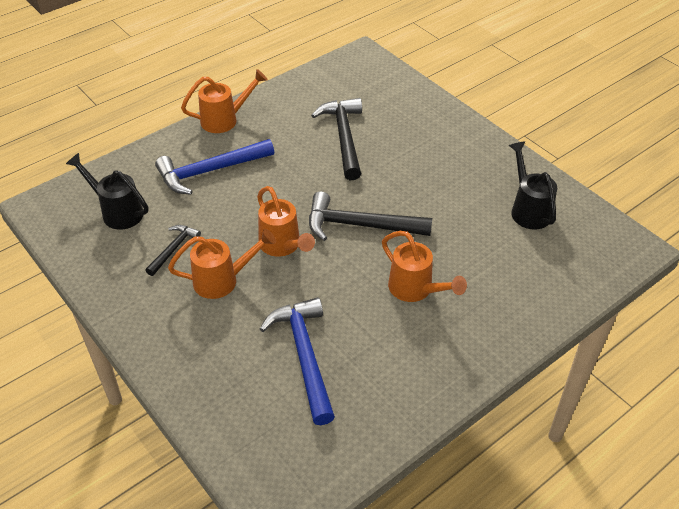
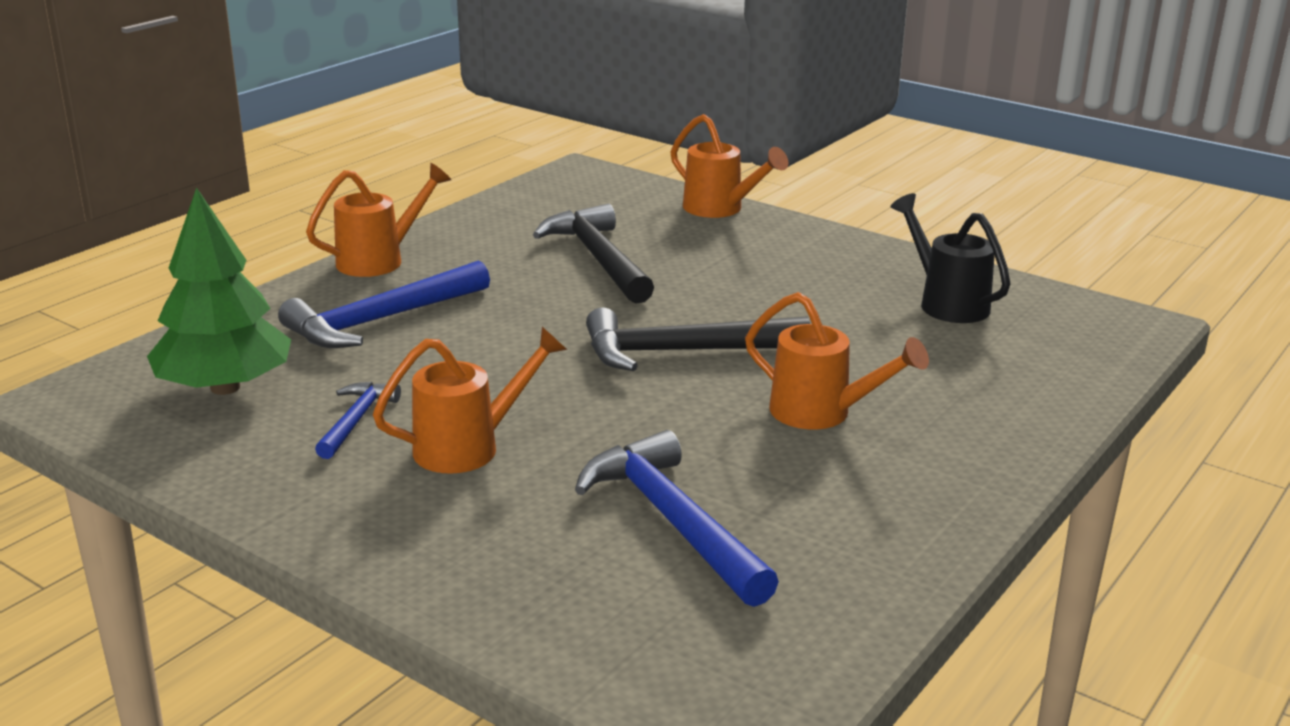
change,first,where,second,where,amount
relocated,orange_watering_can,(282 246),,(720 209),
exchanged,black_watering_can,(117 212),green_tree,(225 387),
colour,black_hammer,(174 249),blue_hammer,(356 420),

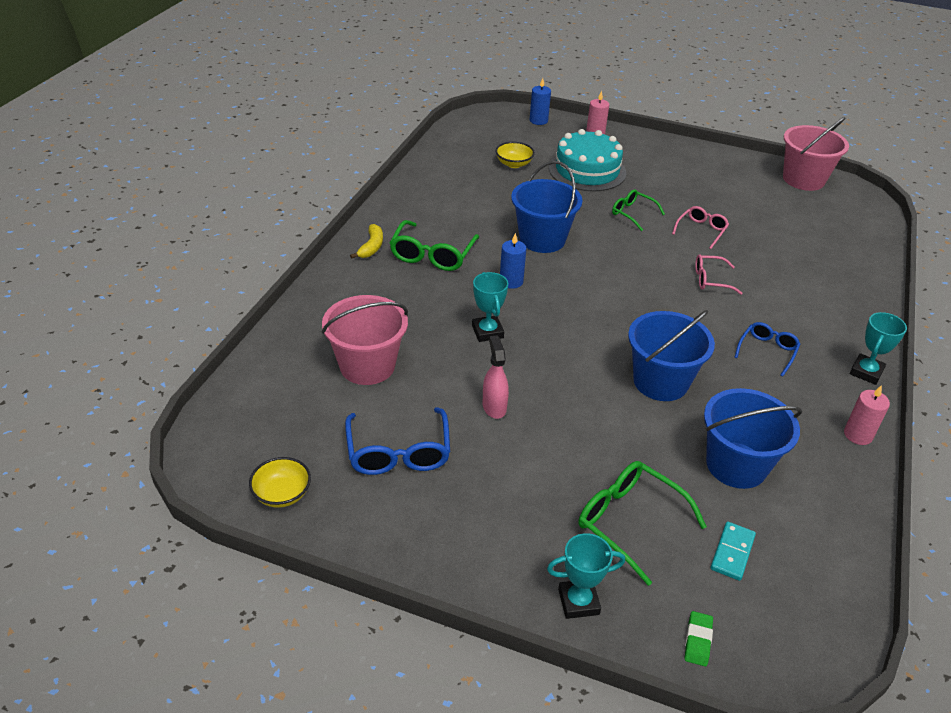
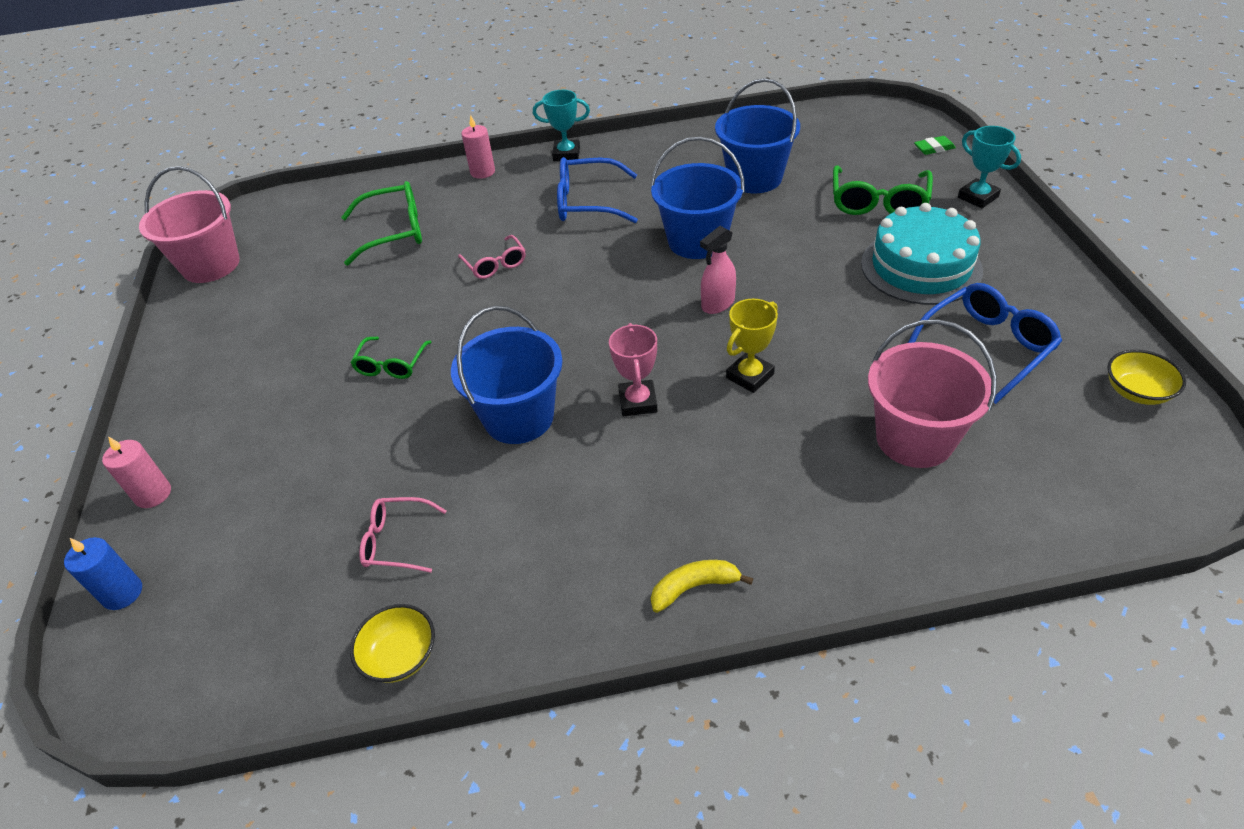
change,first,where,second,where,amount
missing,turquoise_domino,(732 552),,,
relocated,green_glasses,(432 255),,(394 232),
relocated,pink_spray_bottle,(494 407),,(717 304),
relocated,yellow_bowl,(514 164),,(400 656),
relocated,turquoise_cake,(587 170),,(921 267),
relocated,pink_glasses,(701 230),,(396 541),
relocated,pink_candle,(858 435),,(482 172),
exchanged,blue_candle,(511 281),pink_trophy,(638 402),
colour,turquoise_trophy,(487 332),yellow_trophy,(749 376),
size,blue_glasses,(767 351),,(587 202),x1.63

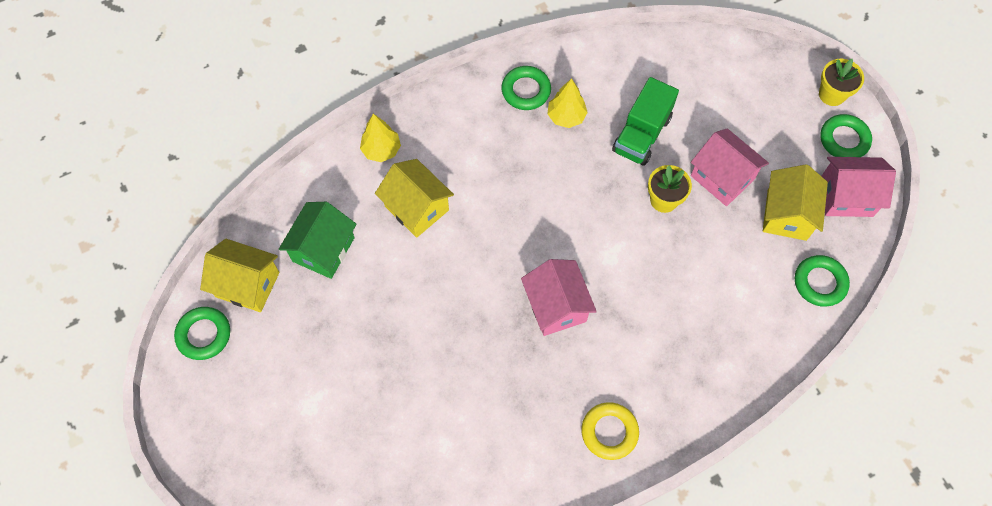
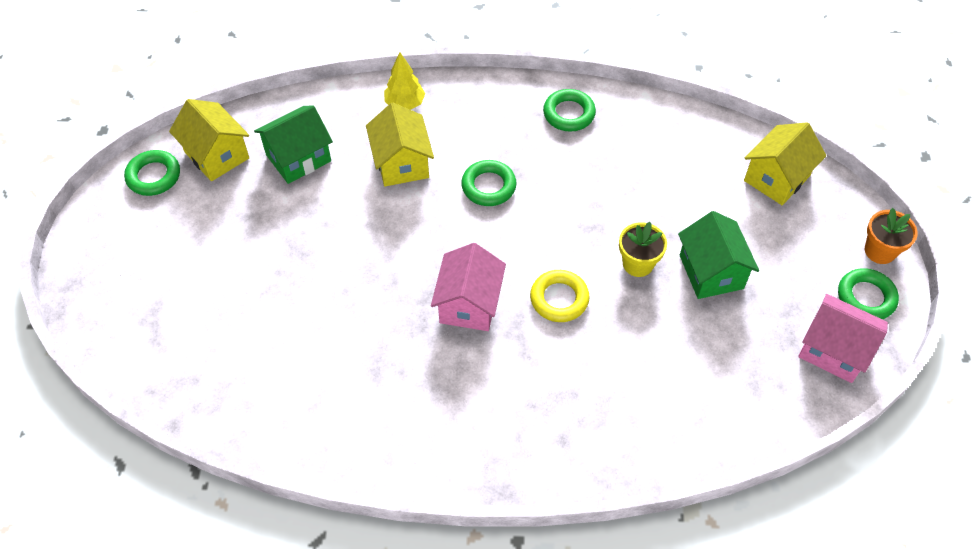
change,first,where,second,where,amount
missing,yellow_tree,(566 116),,,
missing,green_truck,(641 134),,,
relocated,yellow_ring,(609 432),,(559 299),
relocated,yellow_house,(787 215),,(776 178),
relocated,green_ring,(819 282),,(488 186),
colour,pink_house,(722 177),green_house,(711 272),
colour,yellow_flower_pot,(832 94),orange_flower_pot,(880 251),

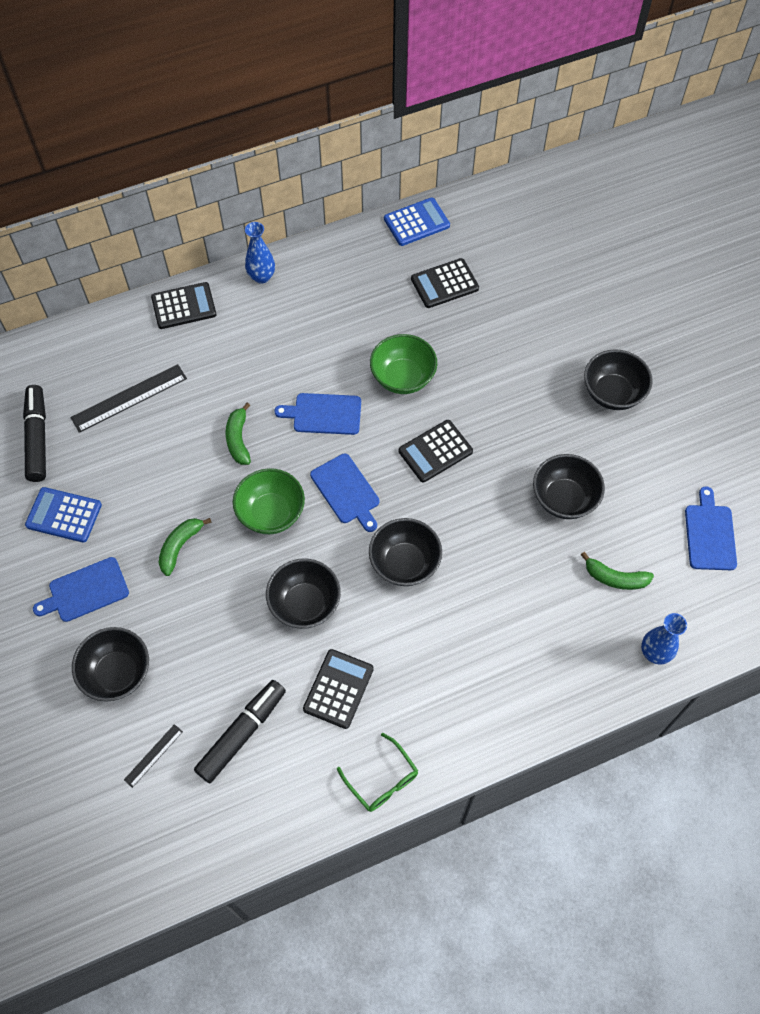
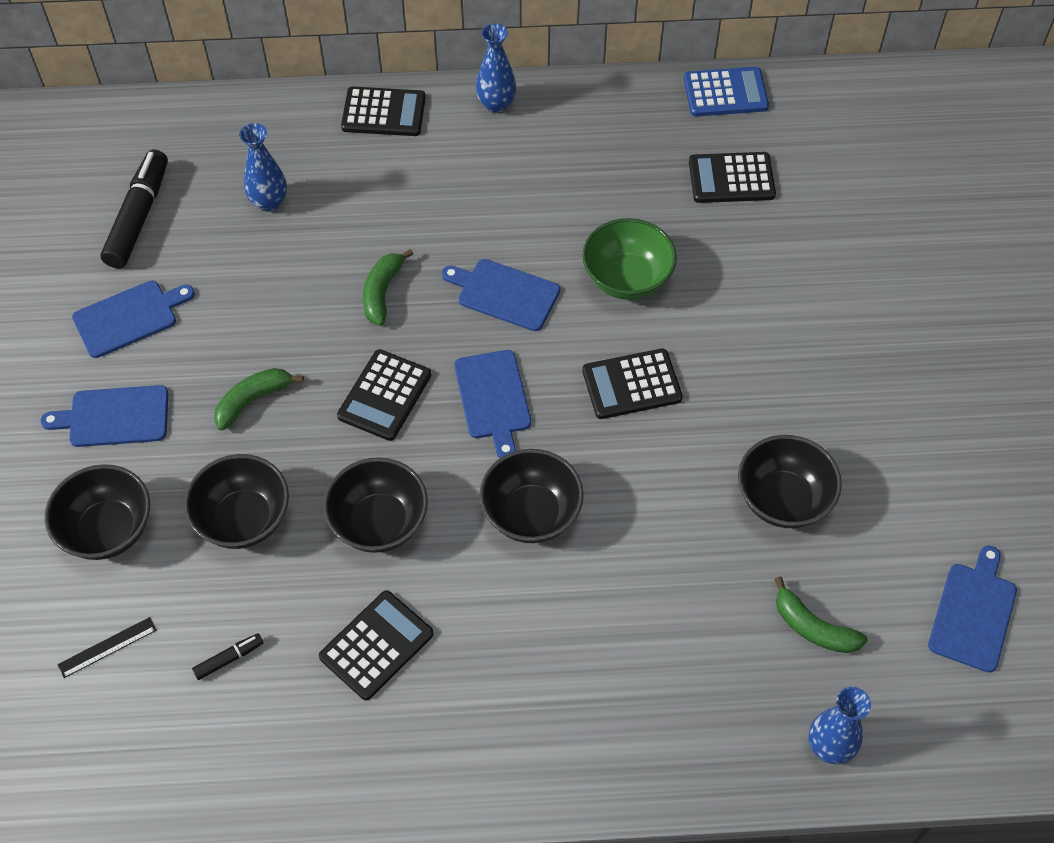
change,first,where,second,where,amount
missing,green_glasses,(383 780),,,
relocated,black_bowl,(612 393),,(243 519),
exchanged,blue_calculator,(64 515),blue_cutting_board,(129 317),
exchanged,black_ruler,(129 398),blue_vase,(269 202),
exchanged,green_bowl,(271 513),black_calculator,(384 395),
size,black_marker,(242 733),,(229 659),x0.45

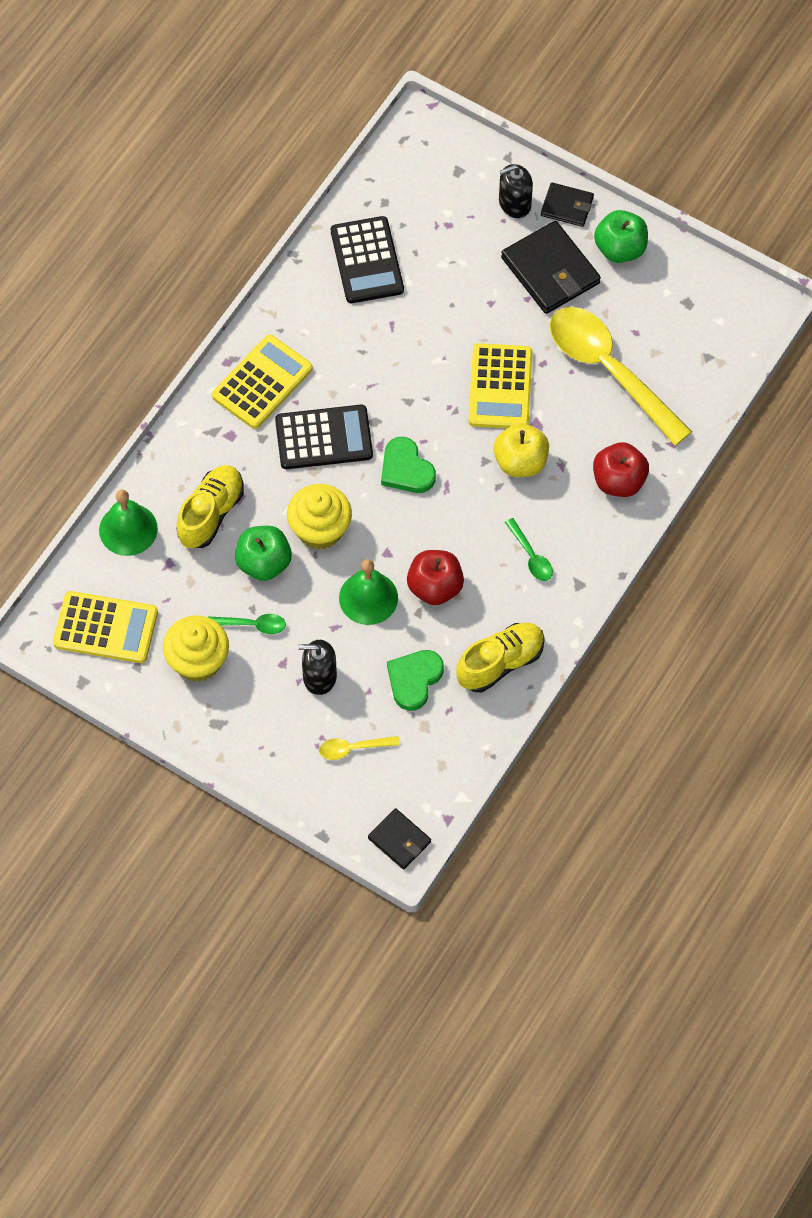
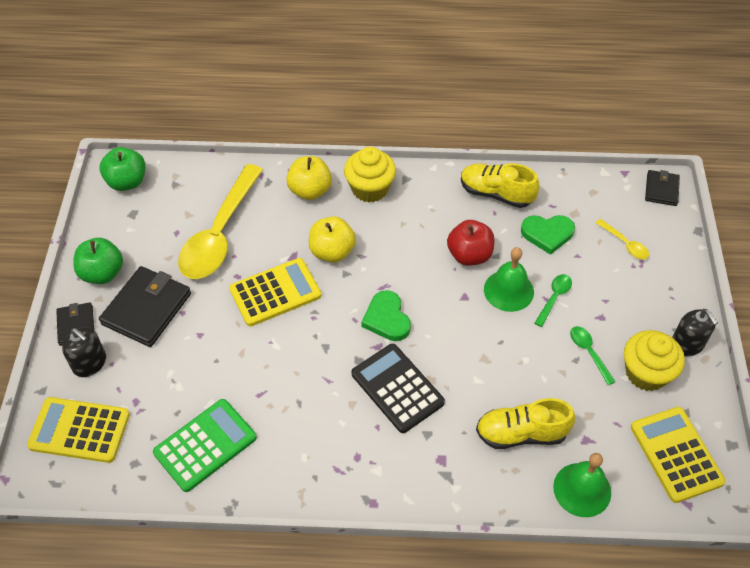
change,first,where,second,where,amount
relocated,yellow_calculator,(262 382),,(79 430),
relocated,green_apple,(264 563),,(127 182),
relocated,yellow_cupcake,(320 529),,(370 189),
relocated,black_soap_dispenser,(319 677),,(687 344),
relocated,green_spoon,(531 556),,(554 298),
colour,black_calculator,(367 261),green_calculator,(205 445),
colour,red_apple,(619 481),yellow_apple,(310 190),
spun,green_heart,(406 469),,(387 319),135 degrees clockwise

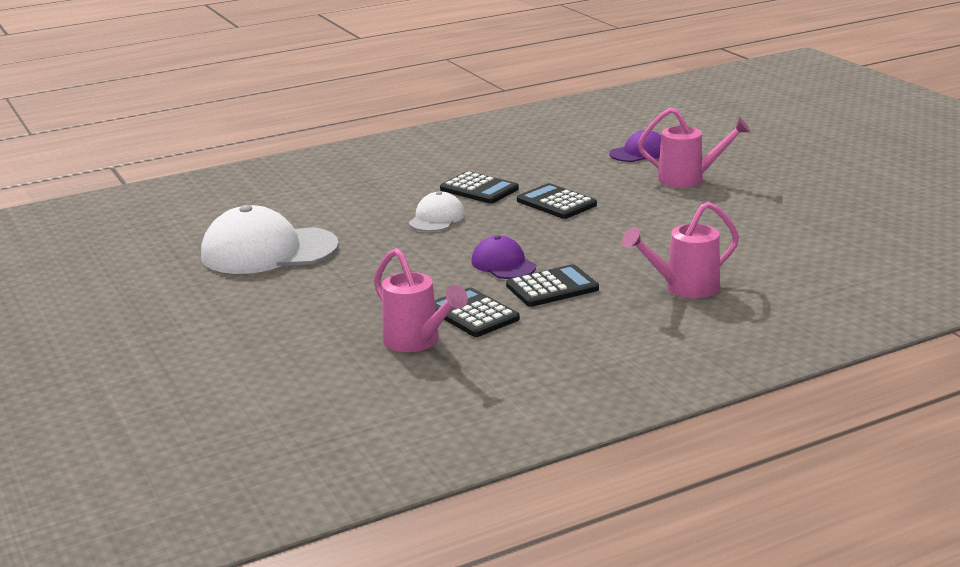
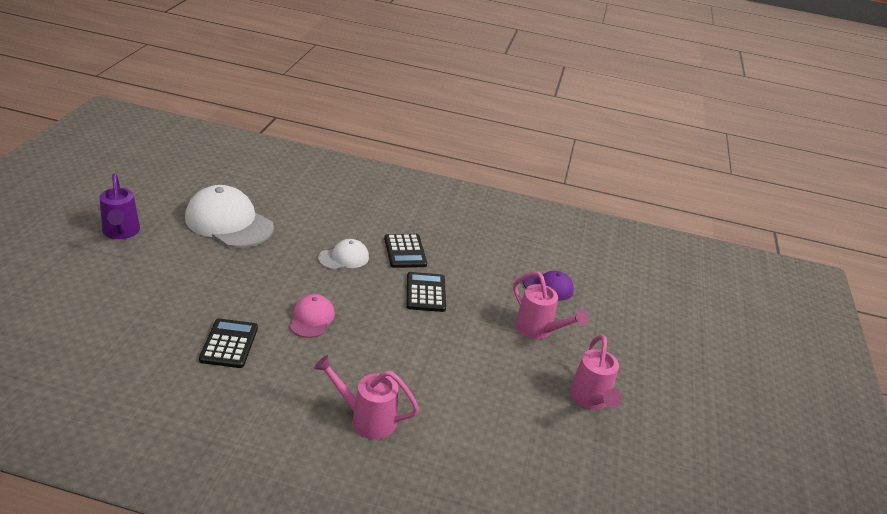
change,first,where,second,where,amount
missing,black_calculator,(552 287),,,
appeared,,,purple_watering_can,(121 232),
relocated,pink_watering_can,(417 342),,(590 400),
colour,purple_cap,(503 264),pink_cap,(312 318),

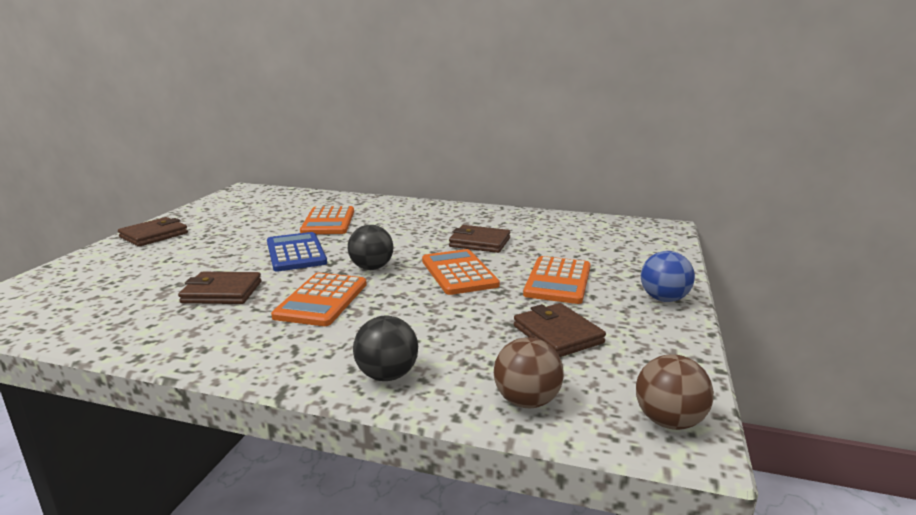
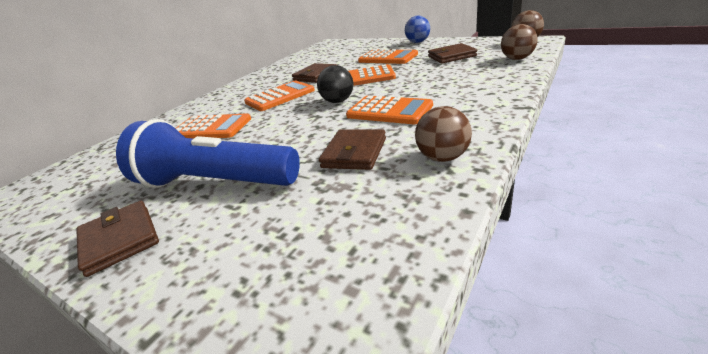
change,first,where,second,where,amount
missing,blue_calculator,(295 253),,,
missing,black_ball,(387 375),,,
appeared,,,blue_flashlight,(215 182),
appeared,,,orange_calculator,(280 96),
appeared,,,brown_ball,(443 158),

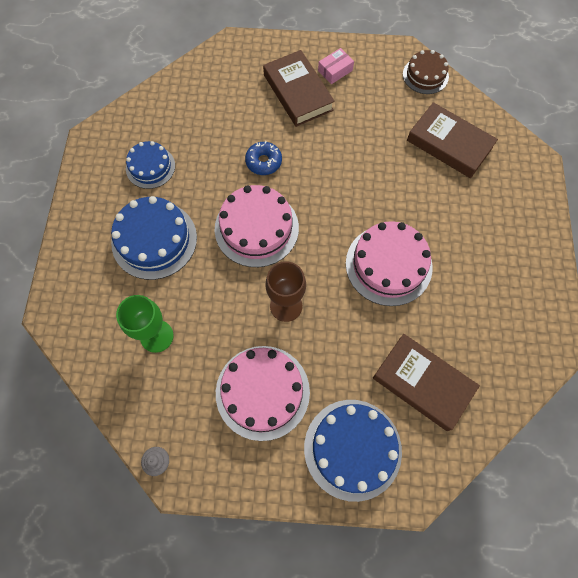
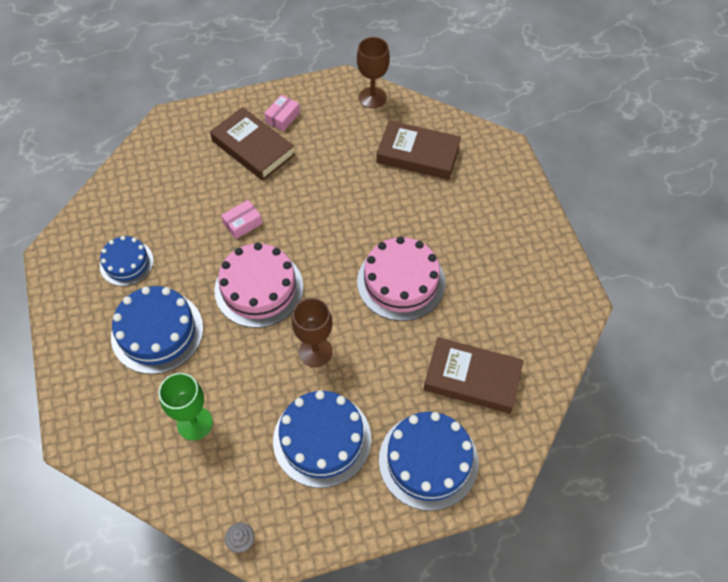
change,first,where,second,where,amount
exchanged,blue_donut,(263 162),pink_box,(242 223),
exchanged,brown_cake,(425 75),brown_goblet,(372 97),
colour,pink_cake,(262 392),blue_cake,(322 439),

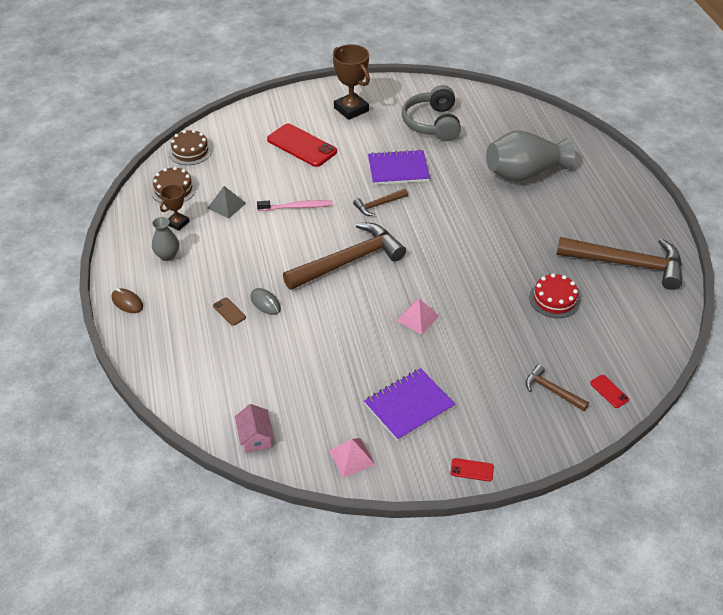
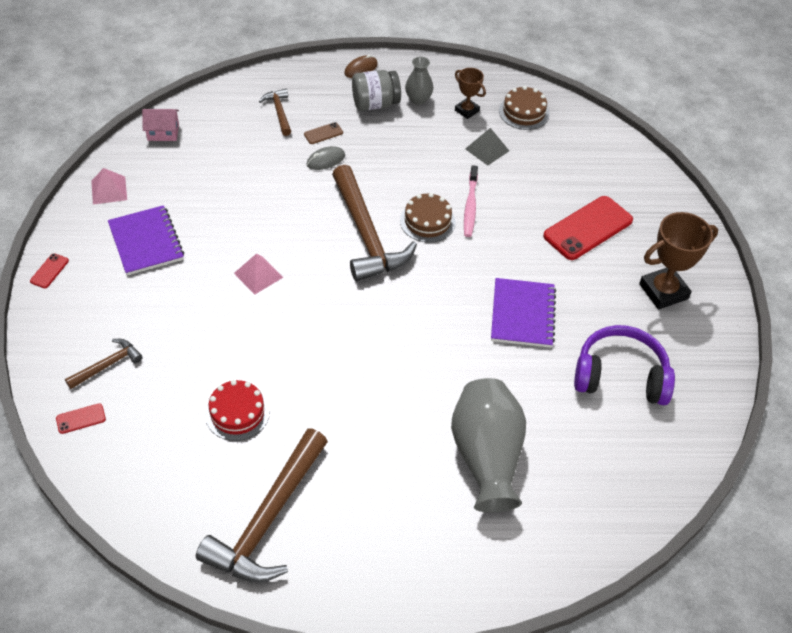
change,first,where,second,where,amount
appeared,,,grey_jar,(375 104),
relocated,brown_cake,(190 151),,(427 221),
relocated,brown_hammer,(378 205),,(279 112),
colour,grey_headphones,(432 123),purple_headphones,(620 376),

